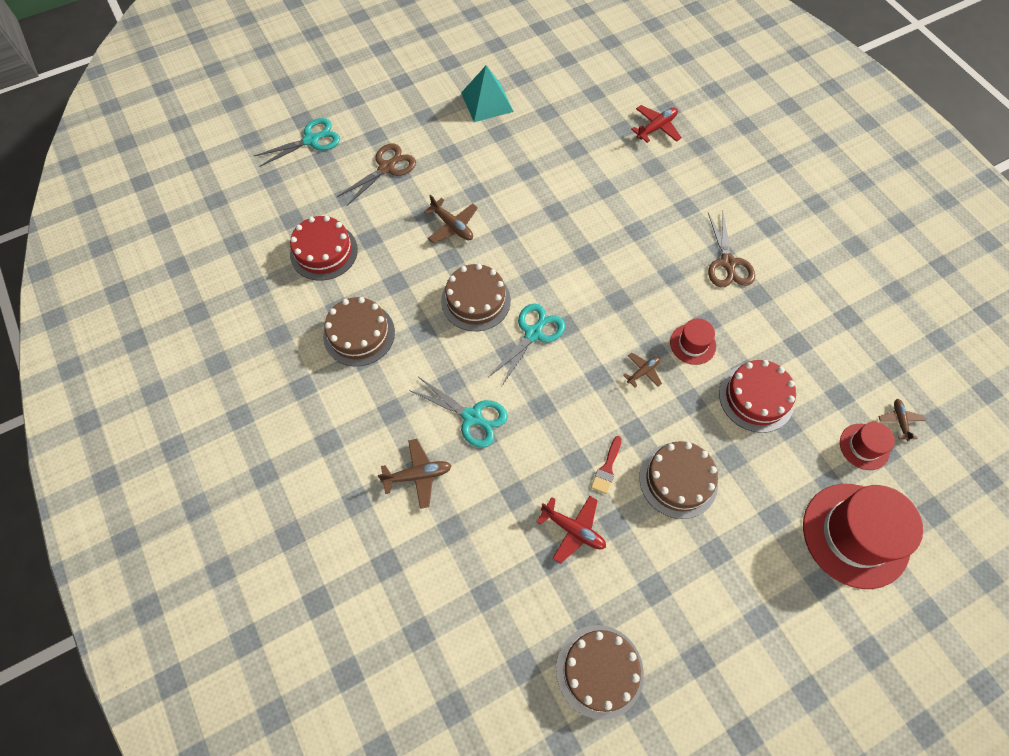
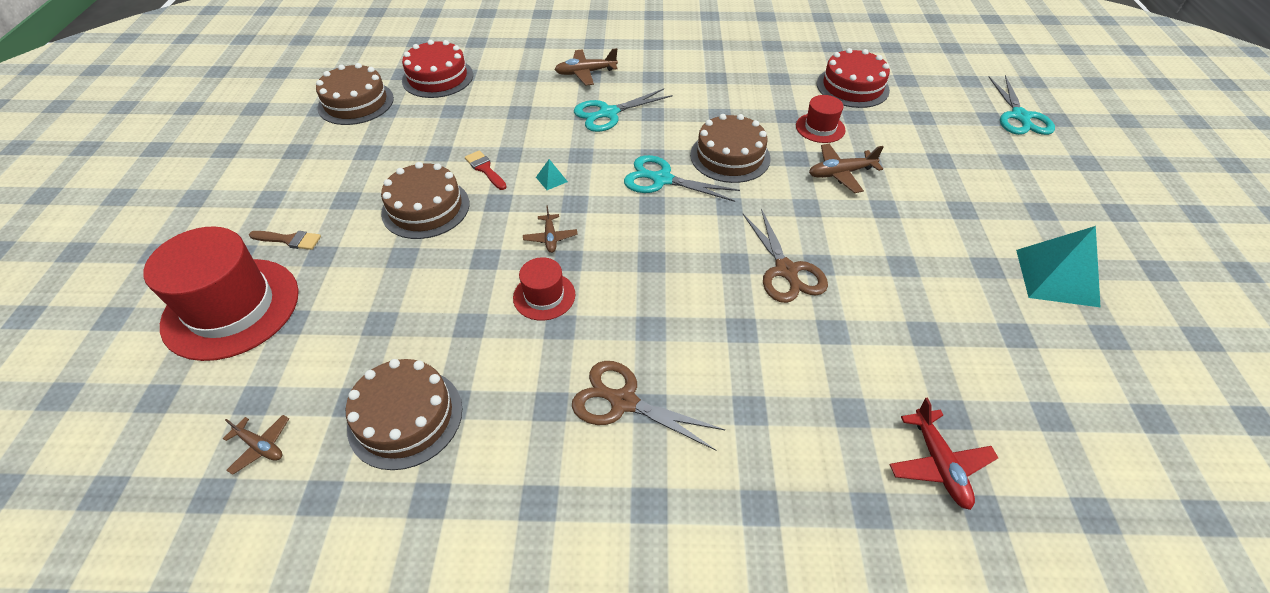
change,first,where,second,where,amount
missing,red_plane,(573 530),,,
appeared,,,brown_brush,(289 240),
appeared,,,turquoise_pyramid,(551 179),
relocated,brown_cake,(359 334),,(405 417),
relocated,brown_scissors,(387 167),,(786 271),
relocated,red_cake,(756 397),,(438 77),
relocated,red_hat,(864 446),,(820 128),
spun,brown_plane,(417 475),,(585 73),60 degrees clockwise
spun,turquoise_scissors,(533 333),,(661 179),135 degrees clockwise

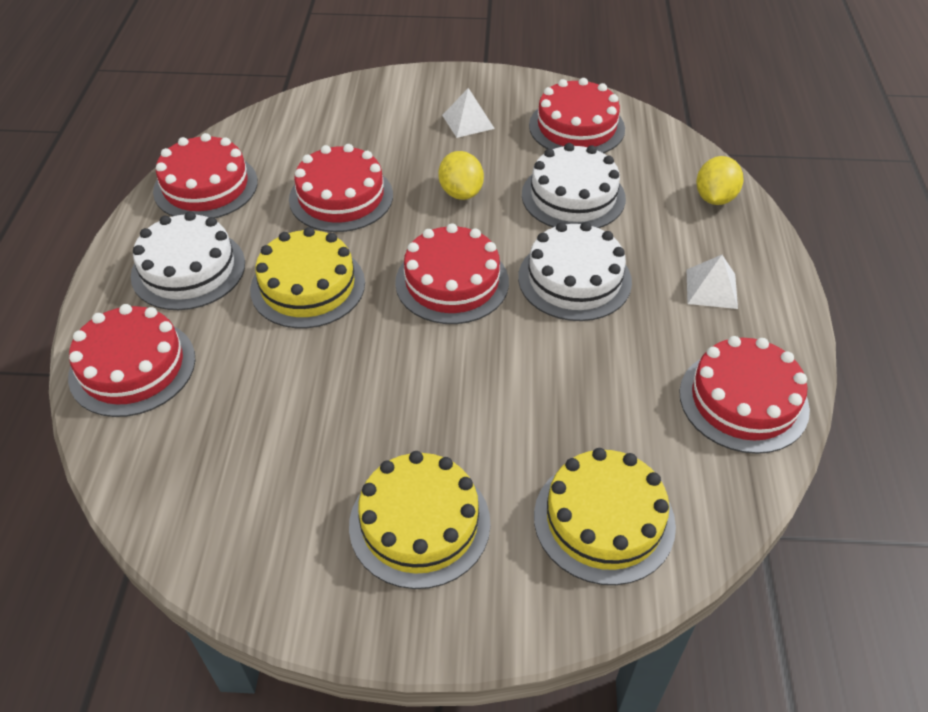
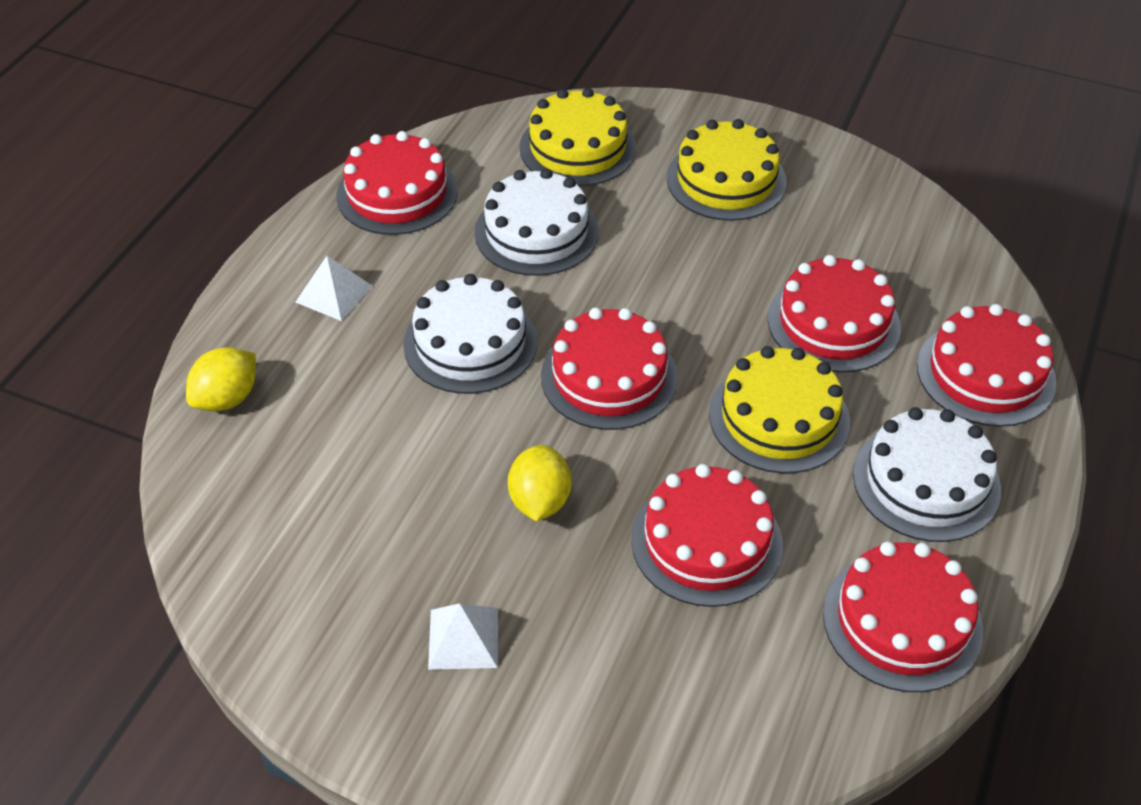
change,first,where,second,where,amount
relocated,white_cake,(573 196),,(536 232),
relocated,red_cake,(576 127),,(833 323),

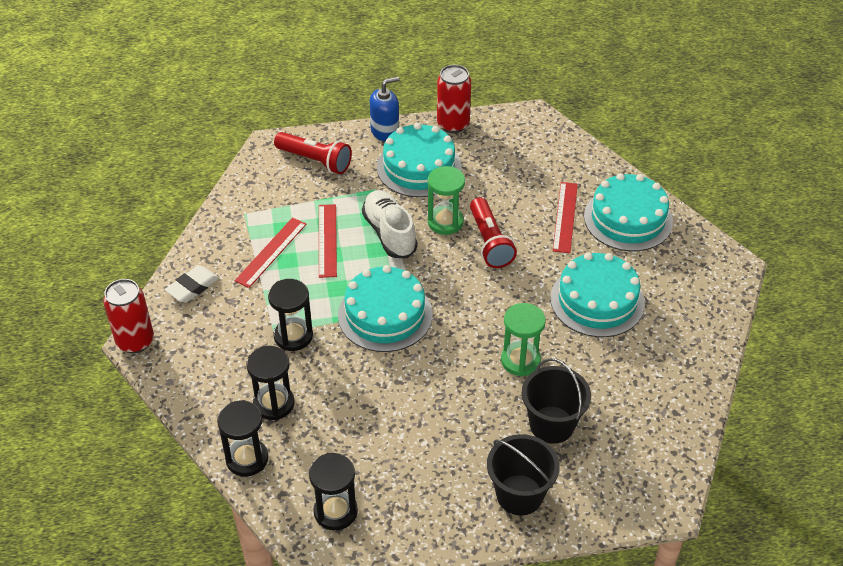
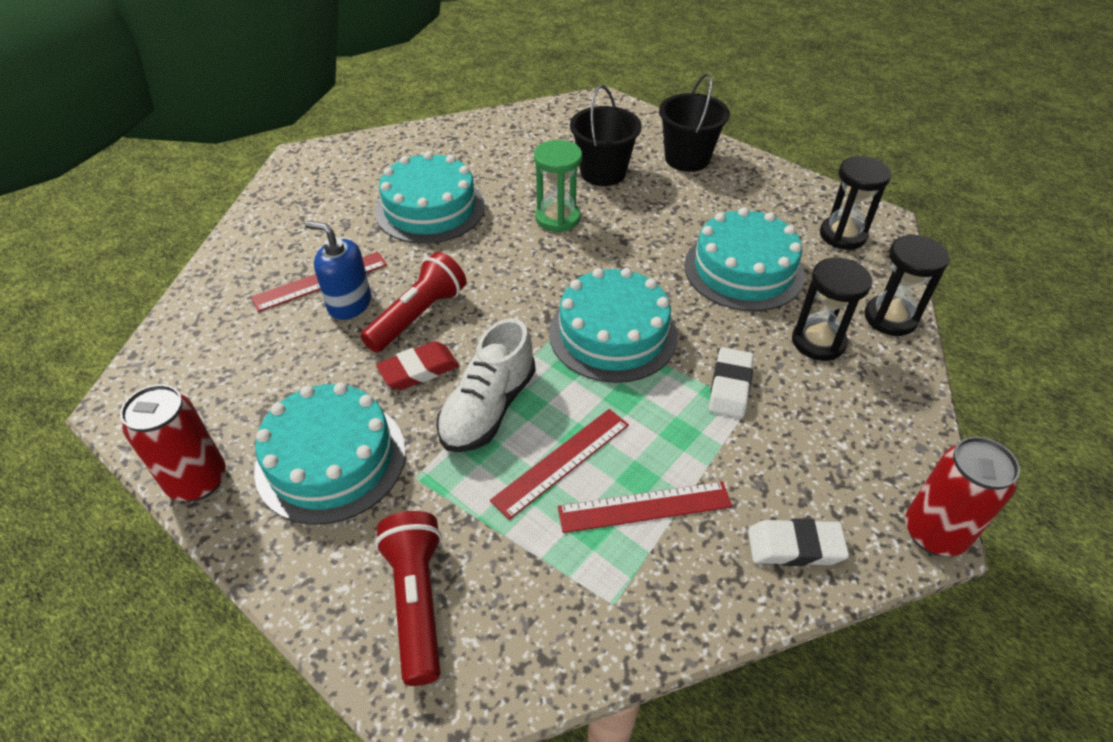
change,first,where,second,where,amount
relocated,blue_soap_dispenser,(385 131),,(349 304),
relocated,turquoise_cake,(628 219),,(743 270),
exchanged,black_hourglass,(293 336),white_eraser,(730 386),
exchanged,green_hourglass,(445 222),red_eraser,(419 370),

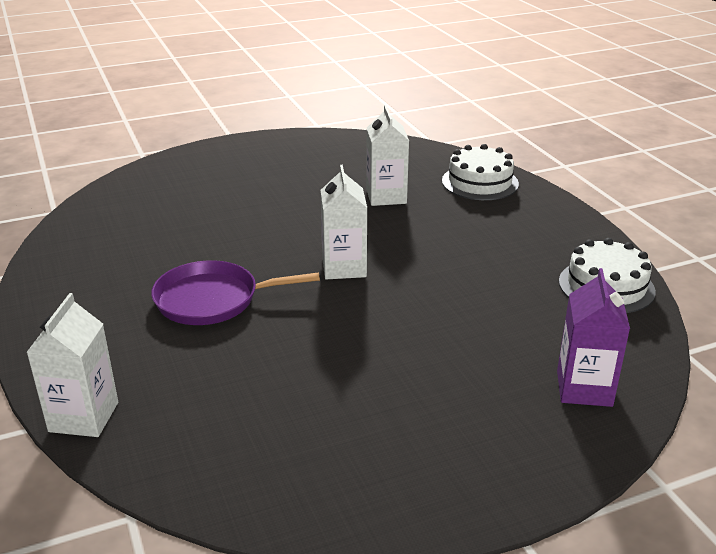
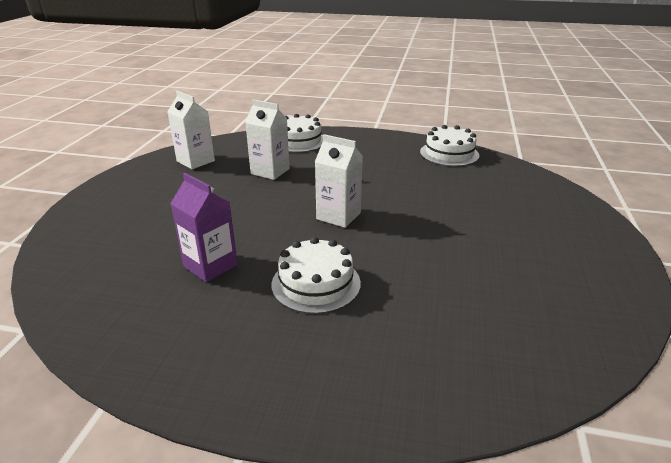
change,first,where,second,where,amount
relocated,white_carton,(84 417),,(195 161),
relocated,purple_carton,(584 388),,(210 266),
exchanged,purple_pan,(212 299),white_cake,(316 283),

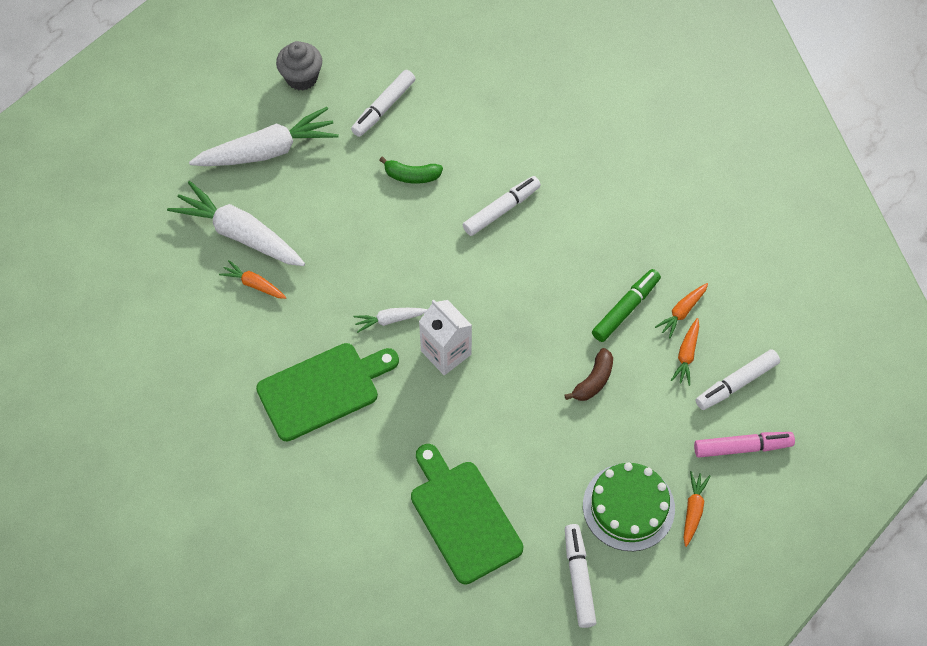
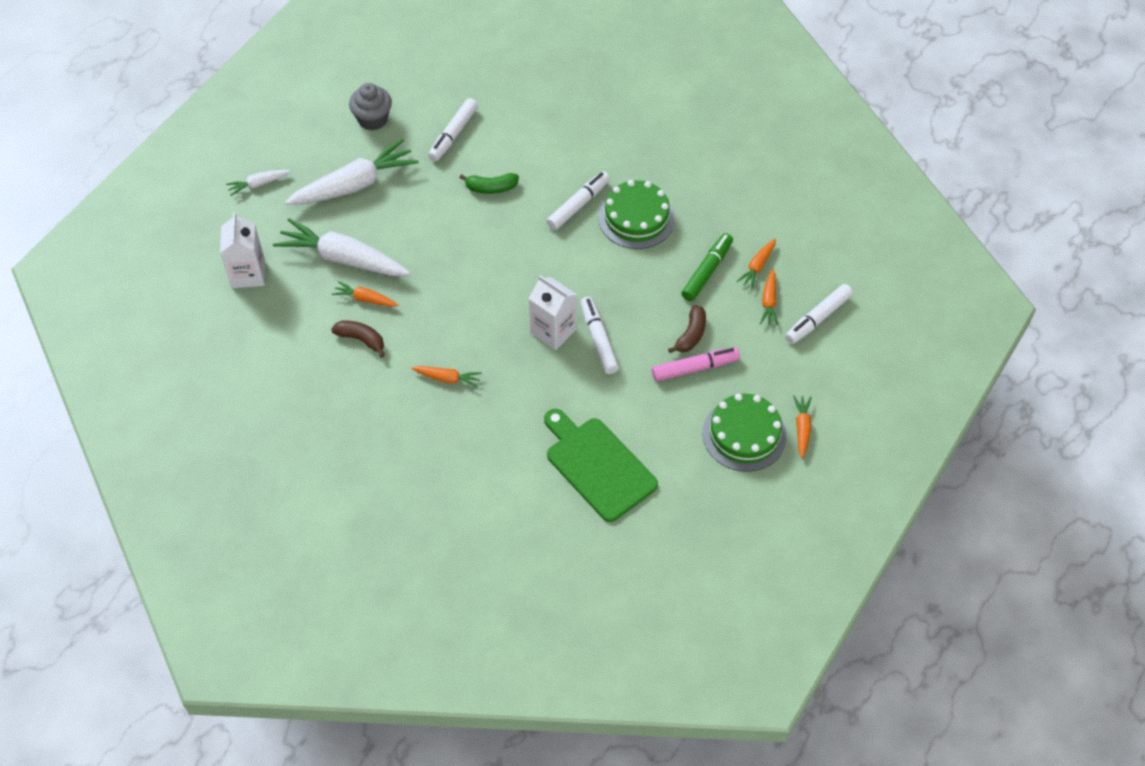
change,first,where,second,where,amount
appeared,,,white_carton,(248 274),
appeared,,,brown_banana,(361 339),
appeared,,,green_cake,(636 218),
relocated,white_carrot,(389 320),,(258 184),
relocated,white_marker,(579 579),,(598 340),
relocated,pink_marker,(742 447),,(694 368),
exchanged,green_cutting_board,(323 390),orange_carrot,(447 378),

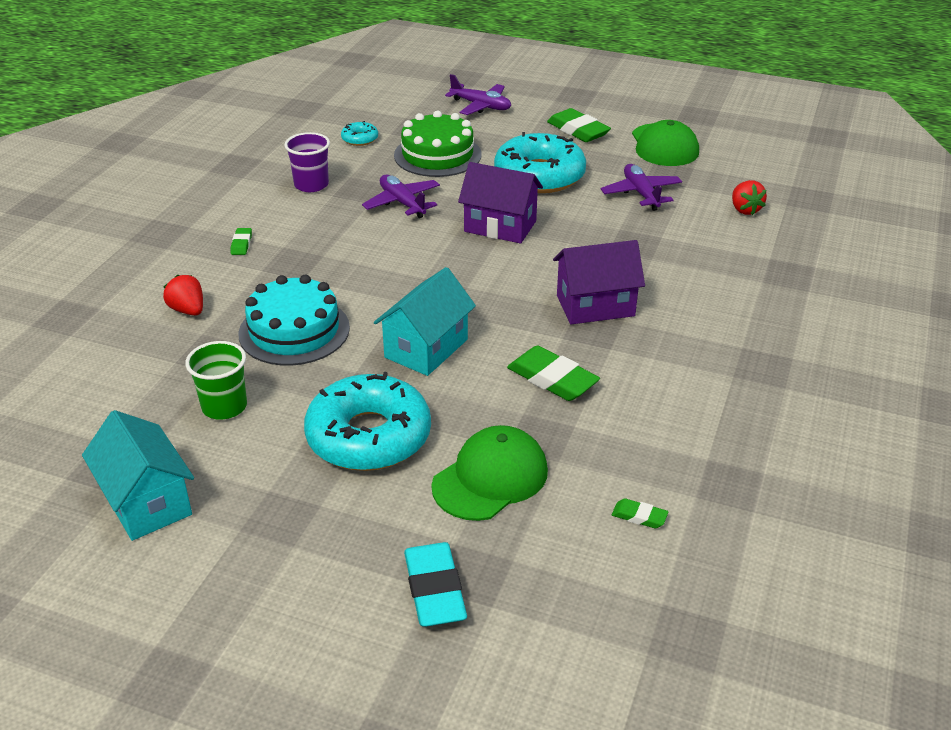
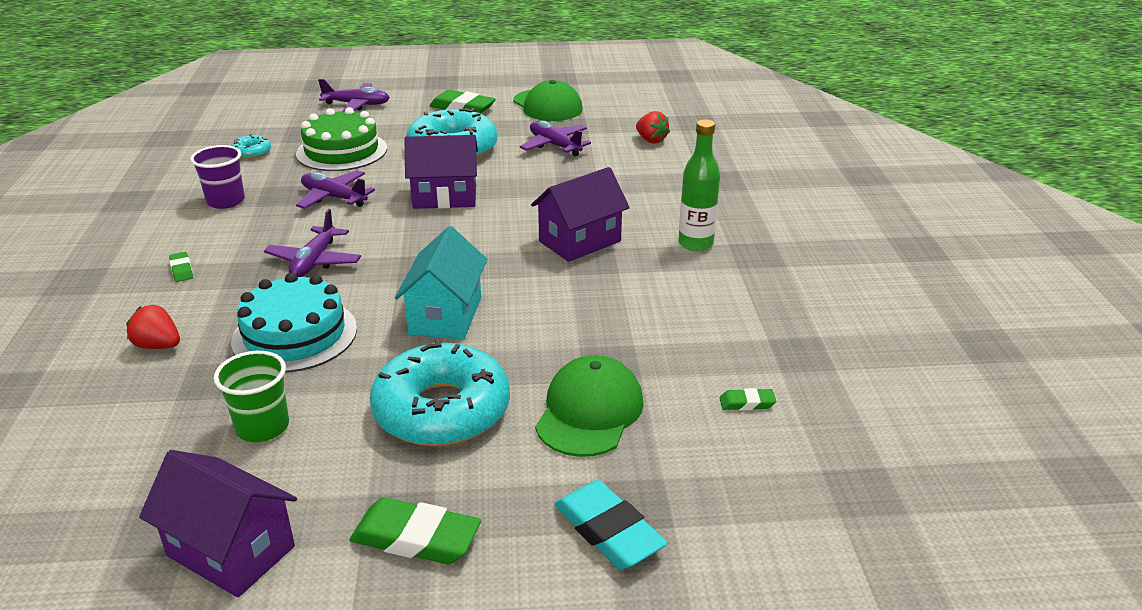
change,first,where,second,where,amount
appeared,,,purple_plane,(314 261),
appeared,,,green_bottle,(695 244),
relocated,green_eraser,(552 379),,(416 538),
colour,turquoise_house,(147 502),purple_house,(231 551),

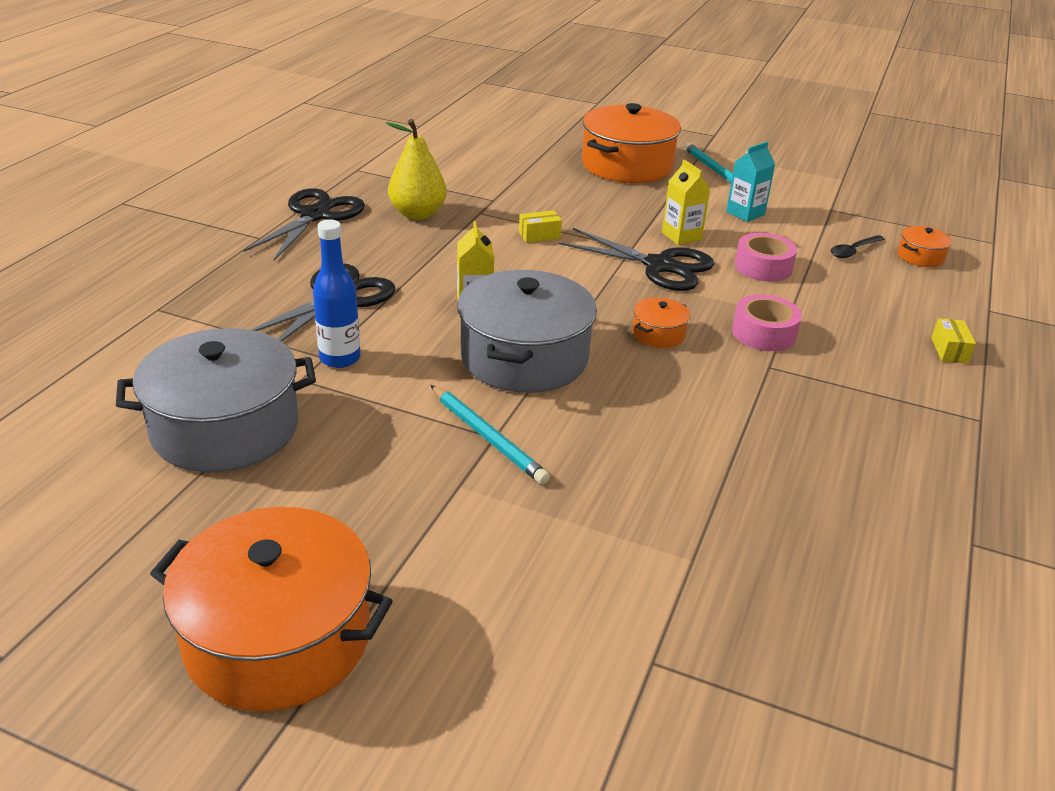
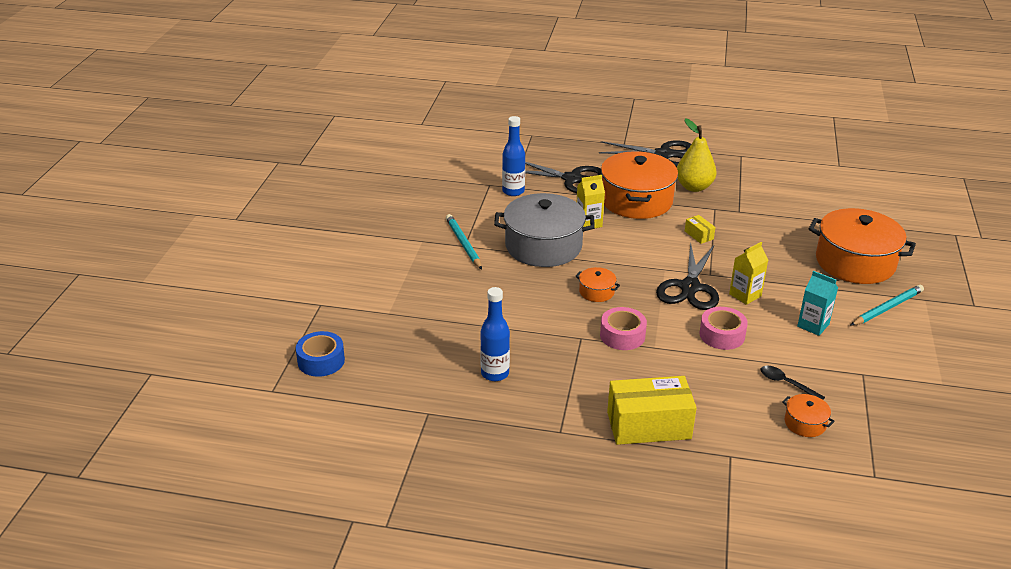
change,first,where,second,where,amount
missing,grey_pot,(225 428),,,
appeared,,,blue_tape,(321 361),
appeared,,,blue_bottle,(495 373),
relocated,orange_pot,(278 638),,(636 200),
spun,turquoise_pencil,(487 437),,(463 243),120 degrees clockwise
size,yellow_box,(949 350),,(648 425),x2.29

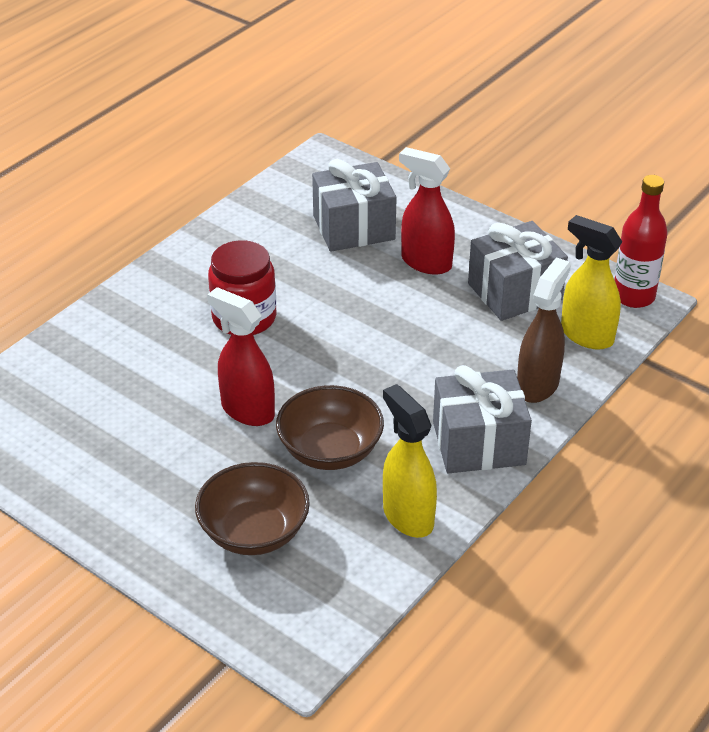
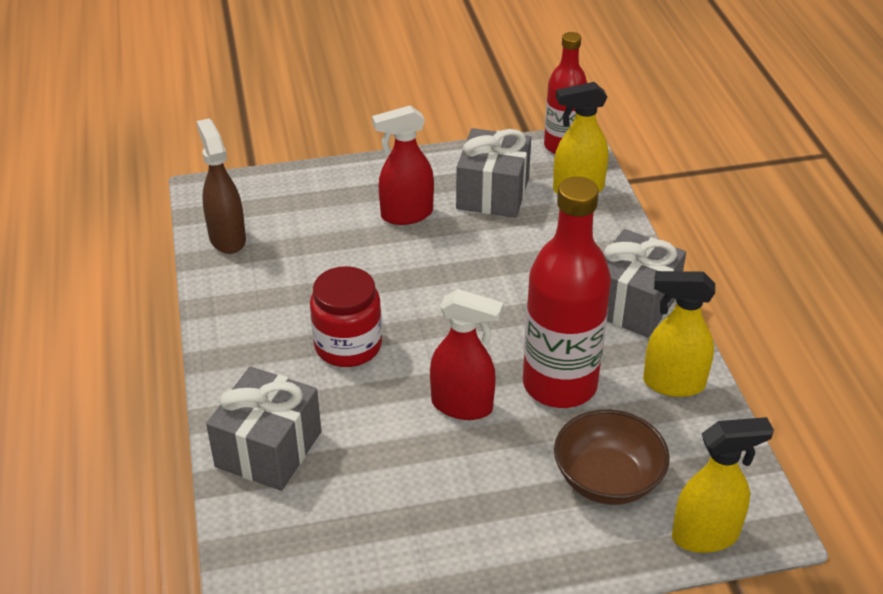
change,first,where,second,where,amount
appeared,,,yellow_spray_bottle,(706 535),
relocated,grey_gift,(354 228),,(268 449),
relocated,brown_spray_bottle,(538 385),,(227 238),
exchanged,brown_bowl,(330 450),red_bottle,(559 384),
spun,red_spray_bottle,(247 410),,(462 406),150 degrees counterclockwise

